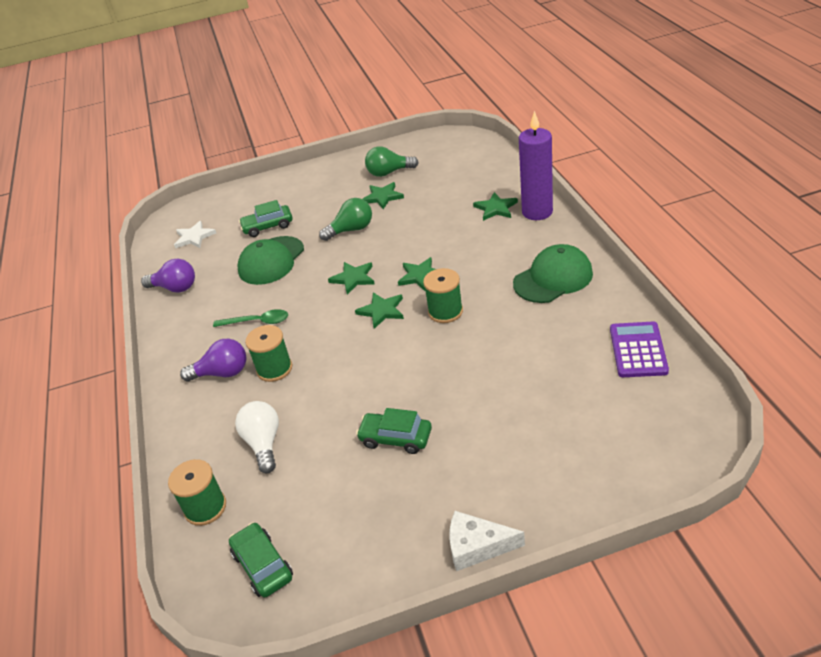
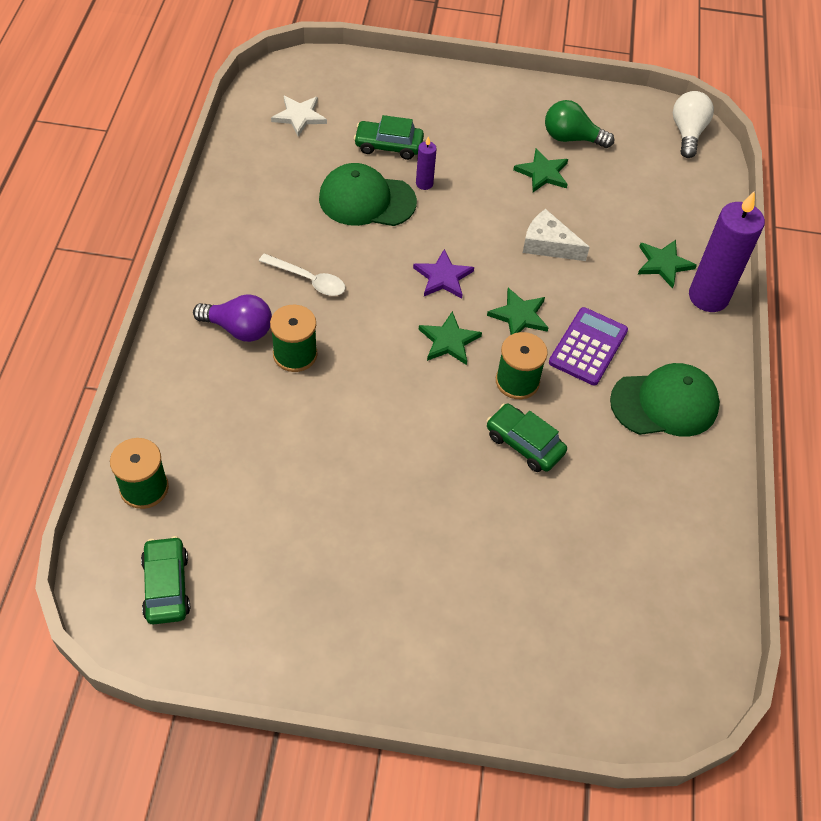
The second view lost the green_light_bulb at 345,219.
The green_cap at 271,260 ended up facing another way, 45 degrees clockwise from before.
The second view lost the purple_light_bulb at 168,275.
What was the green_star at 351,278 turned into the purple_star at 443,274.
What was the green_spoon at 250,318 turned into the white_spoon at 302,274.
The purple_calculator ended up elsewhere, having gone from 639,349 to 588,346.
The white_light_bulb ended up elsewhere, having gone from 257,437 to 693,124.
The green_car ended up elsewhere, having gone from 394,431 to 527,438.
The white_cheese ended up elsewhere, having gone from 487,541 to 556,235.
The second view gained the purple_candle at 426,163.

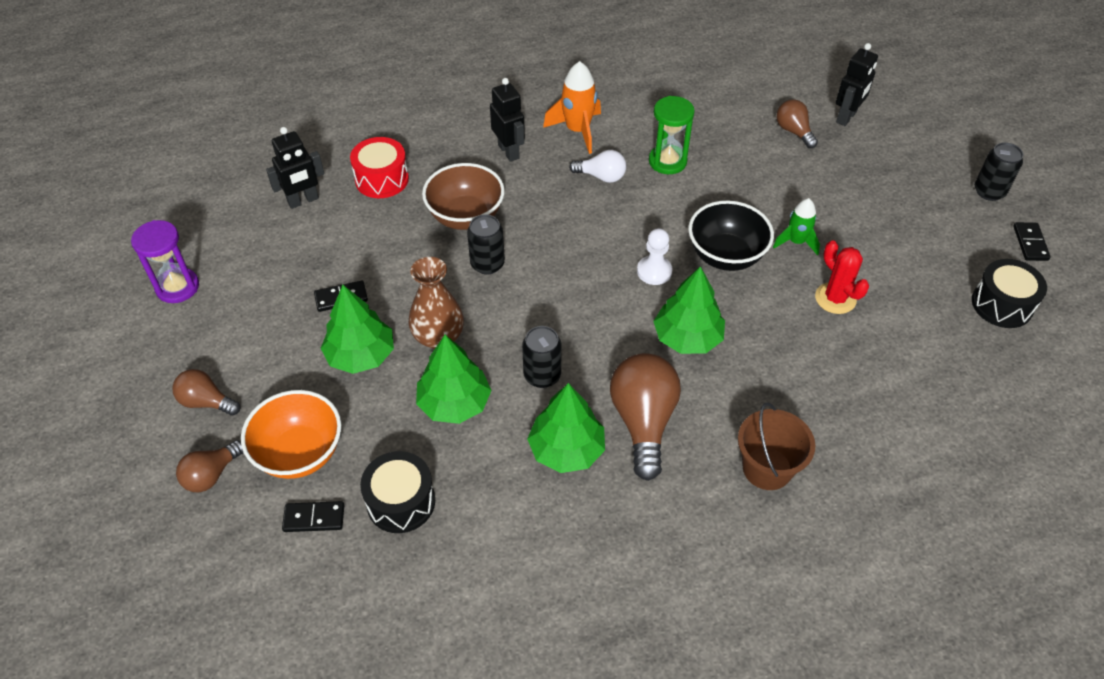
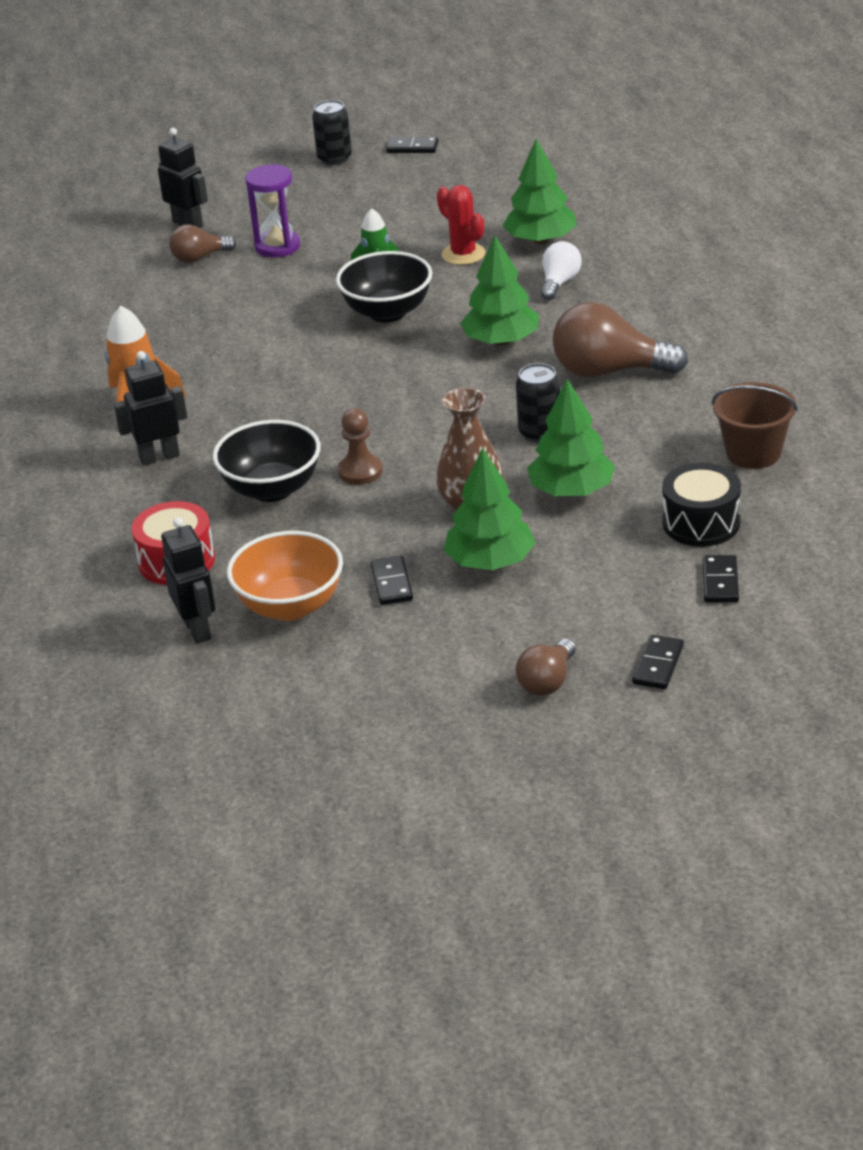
The second view lost the green_hourglass at 672,135.
The white_light_bulb ended up elsewhere, having gone from 597,166 to 561,270.
What was the brown_bowl at 463,196 turned into the black_bowl at 267,461.
Where the black_can stood at 486,244, the brown_pawn came to stand at 360,446.
The purple_hourglass ended up elsewhere, having gone from 165,261 to 272,210.
The second view lost the white_pawn at 654,256.
The red_cactus at 842,277 ended up facing another way, 75 degrees clockwise from before.
The second view lost the black_drum at 1009,293.
The green_tree ended up elsewhere, having gone from 566,428 to 540,191.
The orange_bowl ended up elsewhere, having gone from 291,434 to 285,576.
The brown_bucket ended up elsewhere, having gone from 776,446 to 755,425.
Where the brown_light_bulb stood at 209,466, the black_domino came to stand at 658,662.

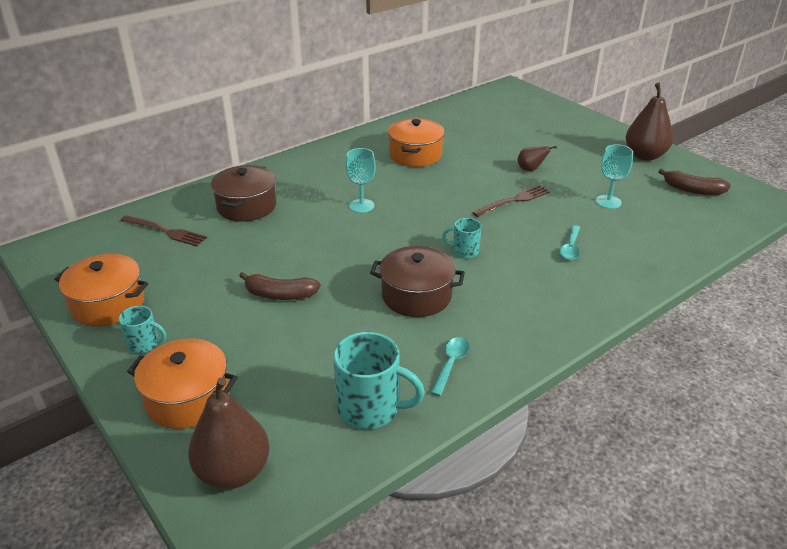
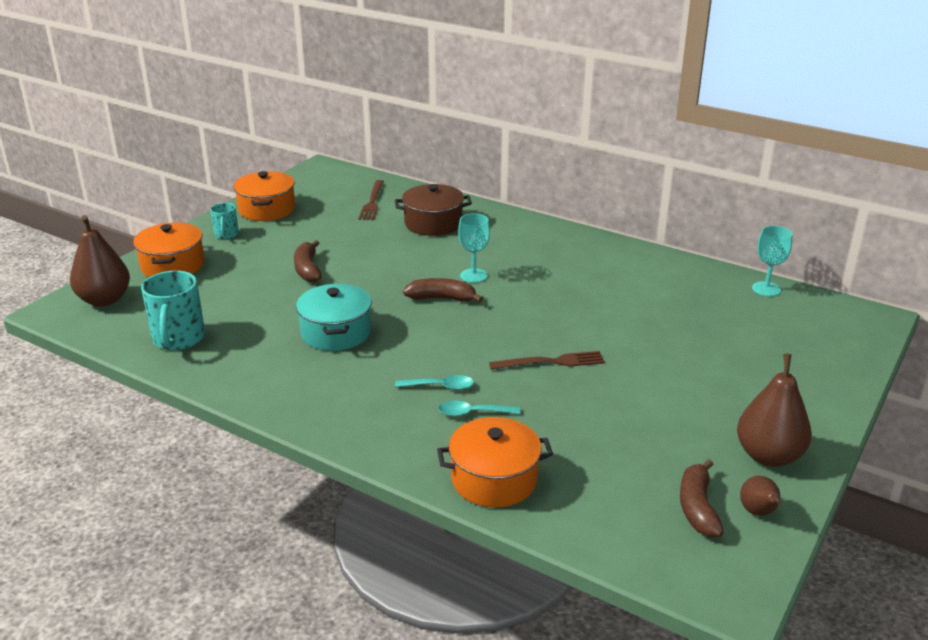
The orange_pot ended up elsewhere, having gone from 416,142 to 495,462.
The turquoise_goblet ended up elsewhere, having gone from 614,176 to 772,261.
The brown_pear ended up elsewhere, having gone from 537,158 to 761,496.
The brown_fork at 511,201 ended up facing another way, 45 degrees counterclockwise from before.
The second view lost the turquoise_mug at 462,238.
What was the brown_pot at 417,281 turned into the turquoise_pot at 334,317.
The turquoise_spoon ended up elsewhere, having gone from 450,366 to 434,382.
The second view gained the brown_banana at 443,290.

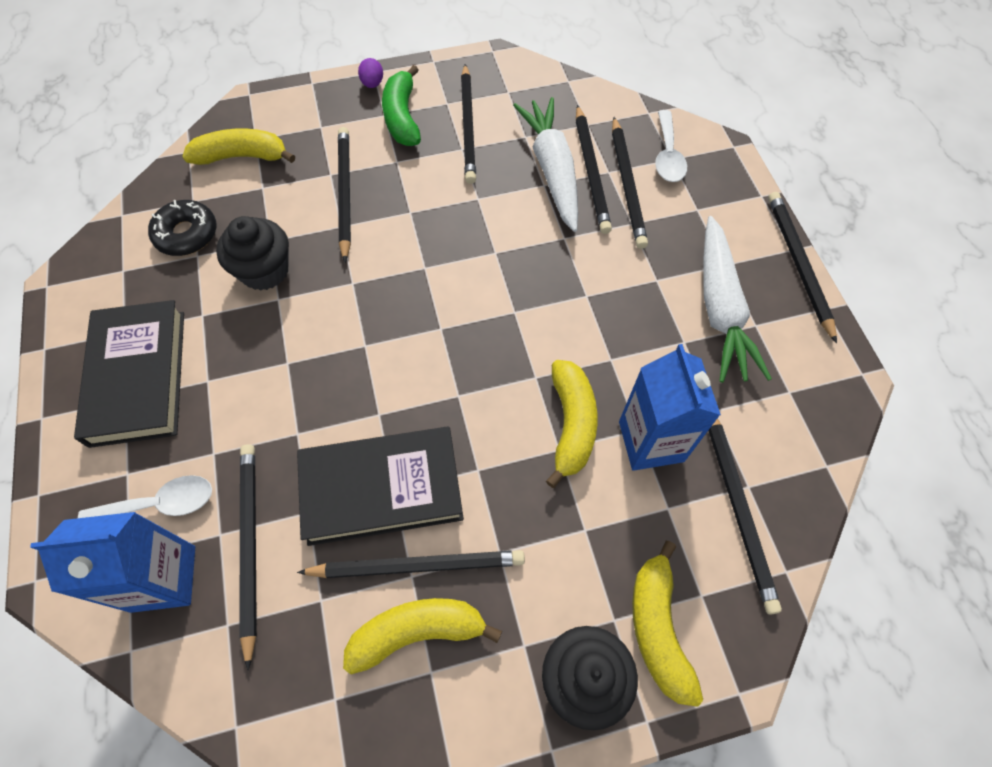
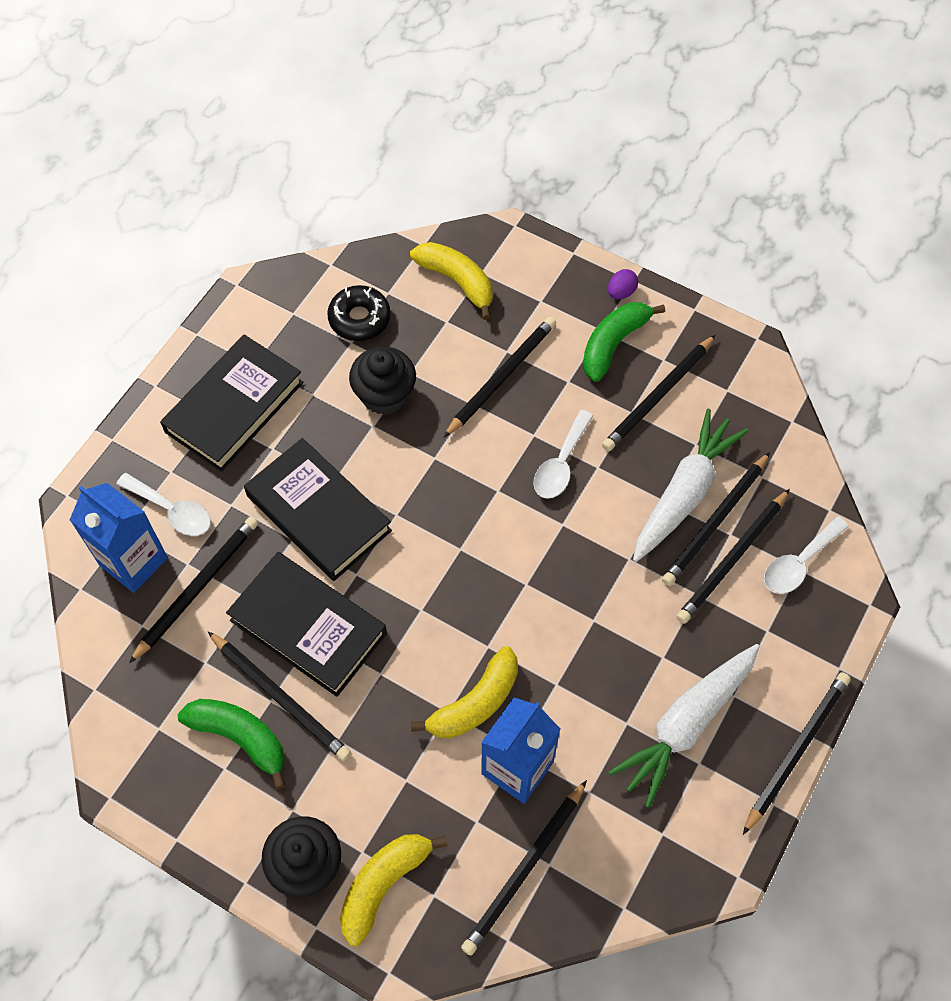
What was the yellow_banana at 422,636 turned into the green_banana at 232,744.
The second view gained the white_spoon at 563,454.
The second view gained the black_book at 318,509.

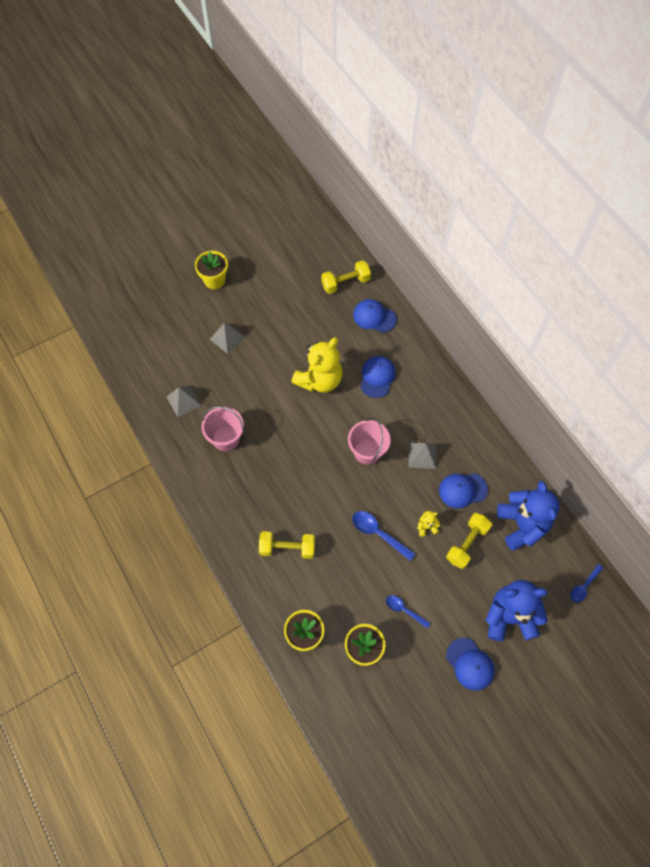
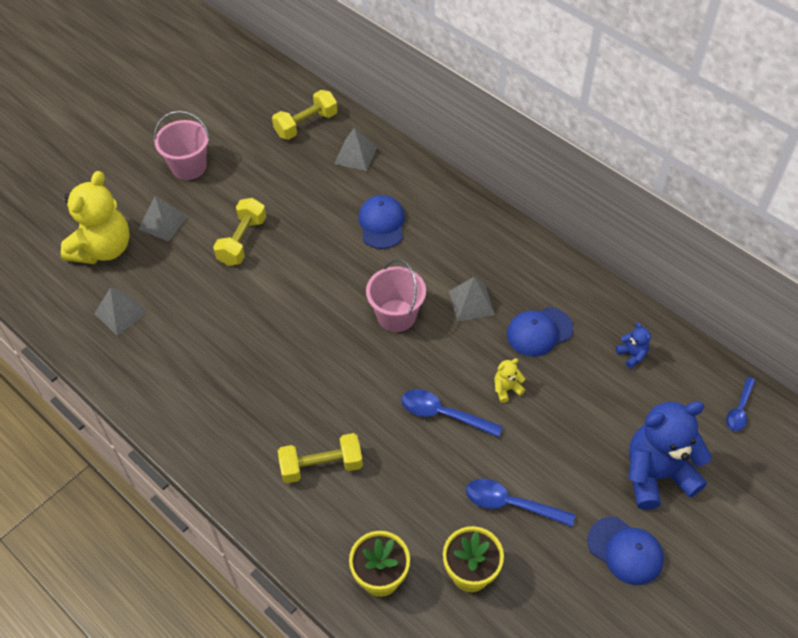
The second view lost the yellow_flower_pot at 211,270.
Where the blue_cap stood at 375,316, the grey_pyramid came to stand at 355,149.
The yellow_teddy_bear ended up elsewhere, having gone from 317,365 to 95,217.
The pink_bucket ended up elsewhere, having gone from 222,428 to 182,145.
The size of the blue_teddy_bear at 528,516 changed by a factor of 0.41.
The yellow_dumbbell ended up elsewhere, having gone from 469,541 to 239,232.
The size of the blue_spoon at 408,612 changed by a factor of 1.52.

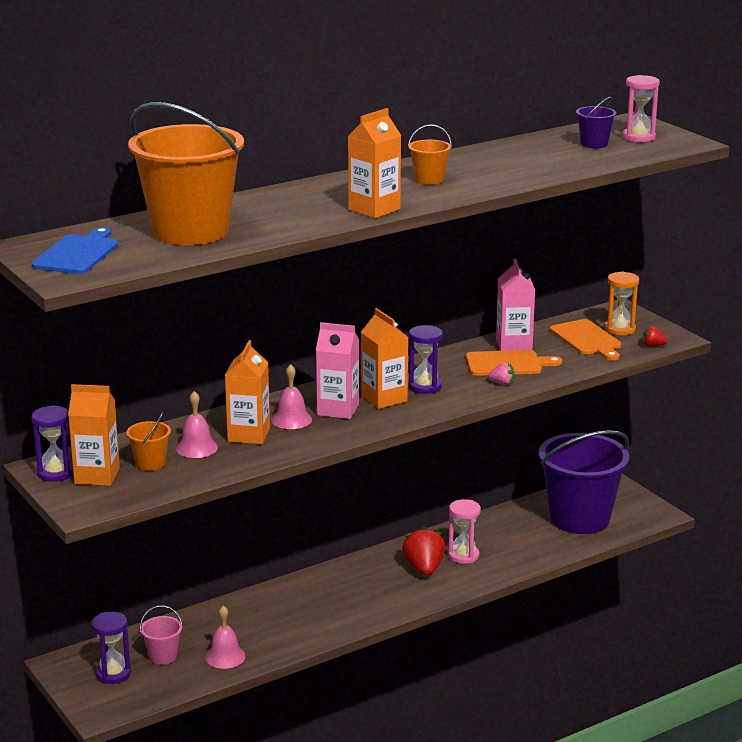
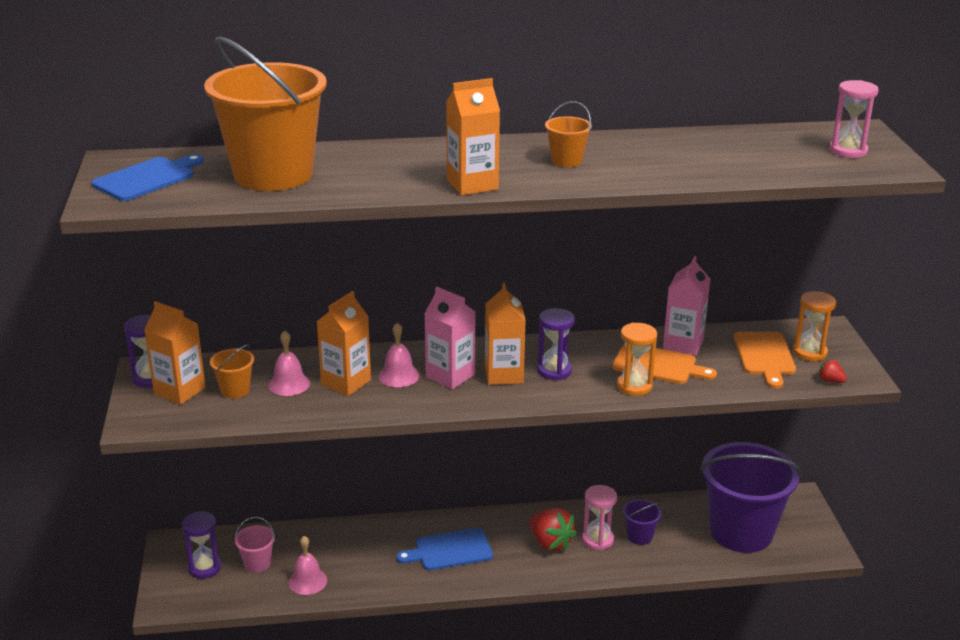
The purple_bucket ended up elsewhere, having gone from 596,122 to 642,522.
Where the pink_strawberry stood at 501,374, the orange_hourglass came to stand at 637,359.
The red_strawberry at 423,551 ended up facing another way, 120 degrees clockwise from before.
The second view gained the blue_cutting_board at 444,549.

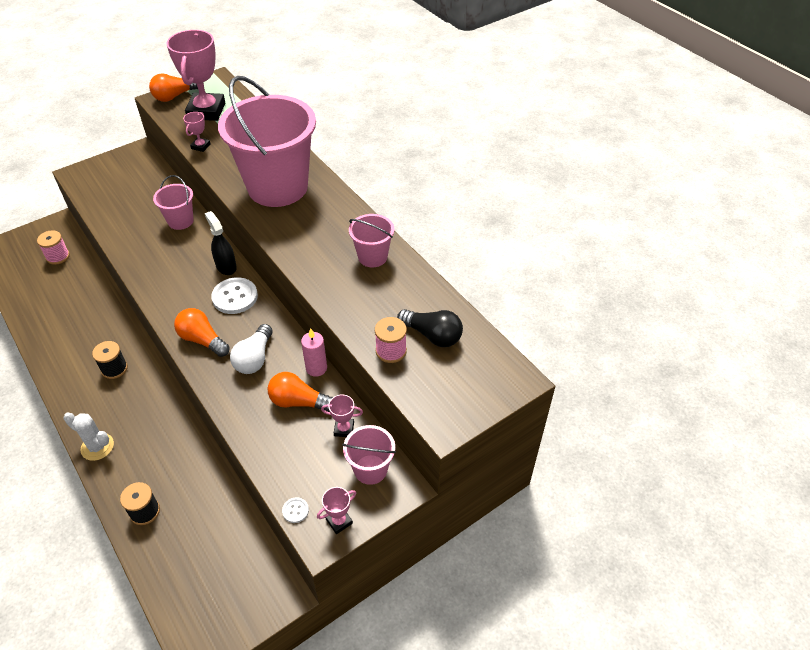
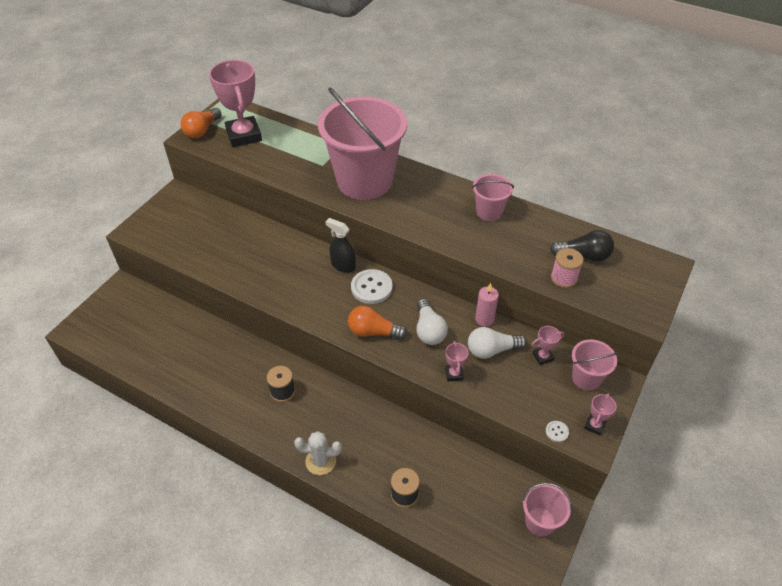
The pink_trophy ended up elsewhere, having gone from 197,132 to 456,361.
The pink_bucket ended up elsewhere, having gone from 173,202 to 547,510.
The second view lost the pink_spool at 53,247.
What was the orange_light_bulb at 300,392 turned into the white_light_bulb at 497,343.

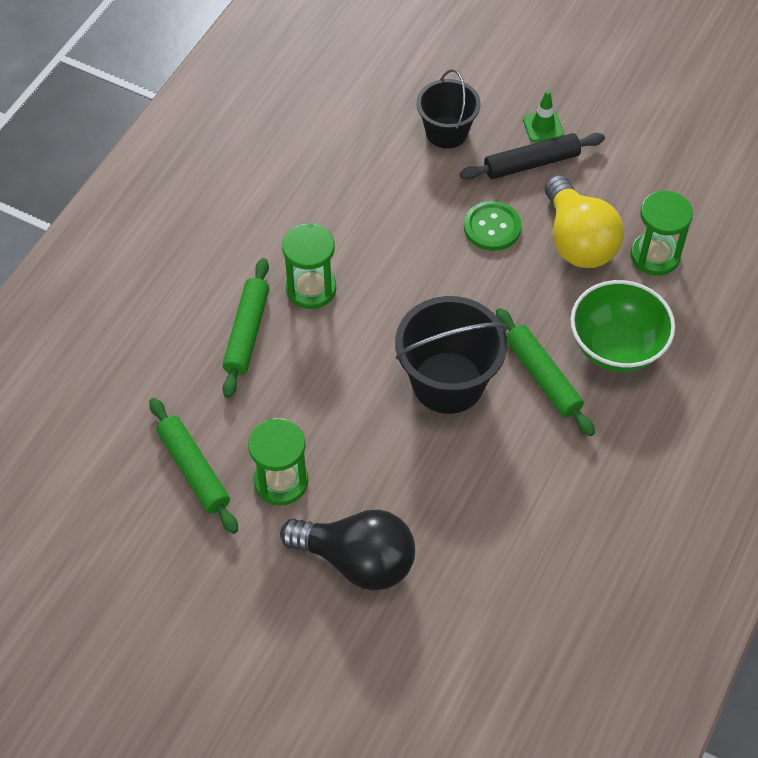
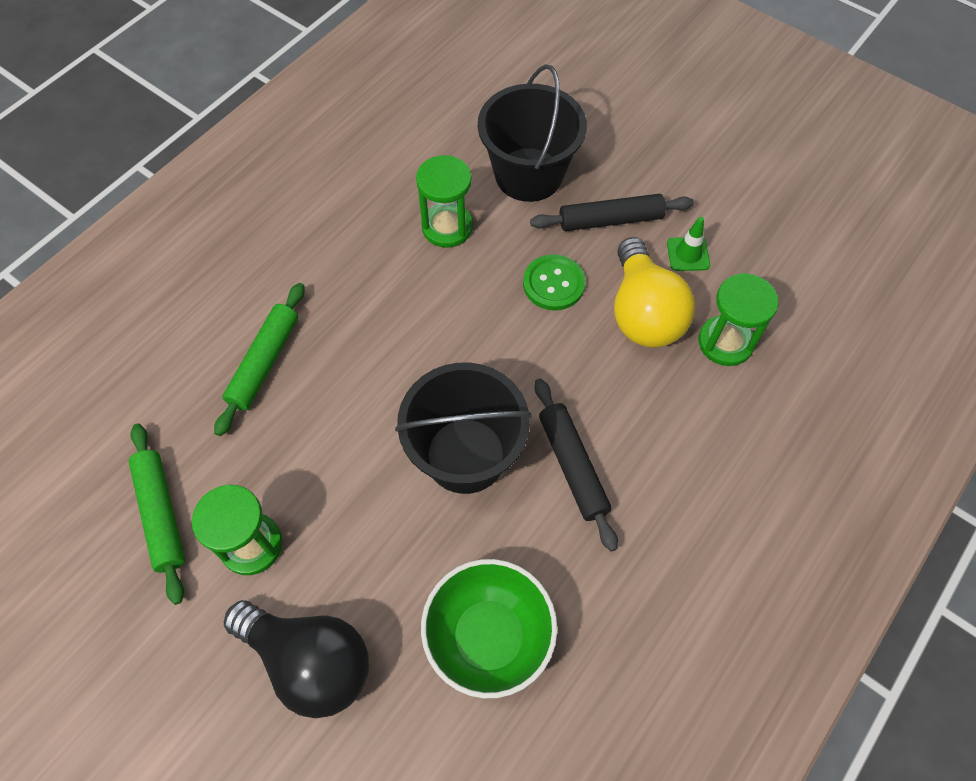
The size of the black_bucket at 449,109 changed by a factor of 1.54.
The green_traffic_cone ended up elsewhere, having gone from 543,116 to 688,244.
The green_hourglass ended up elsewhere, having gone from 309,266 to 444,201.
The green_bowl ended up elsewhere, having gone from 623,326 to 489,628.
What was the green_rolling_pin at 545,372 turned into the black_rolling_pin at 576,464.

